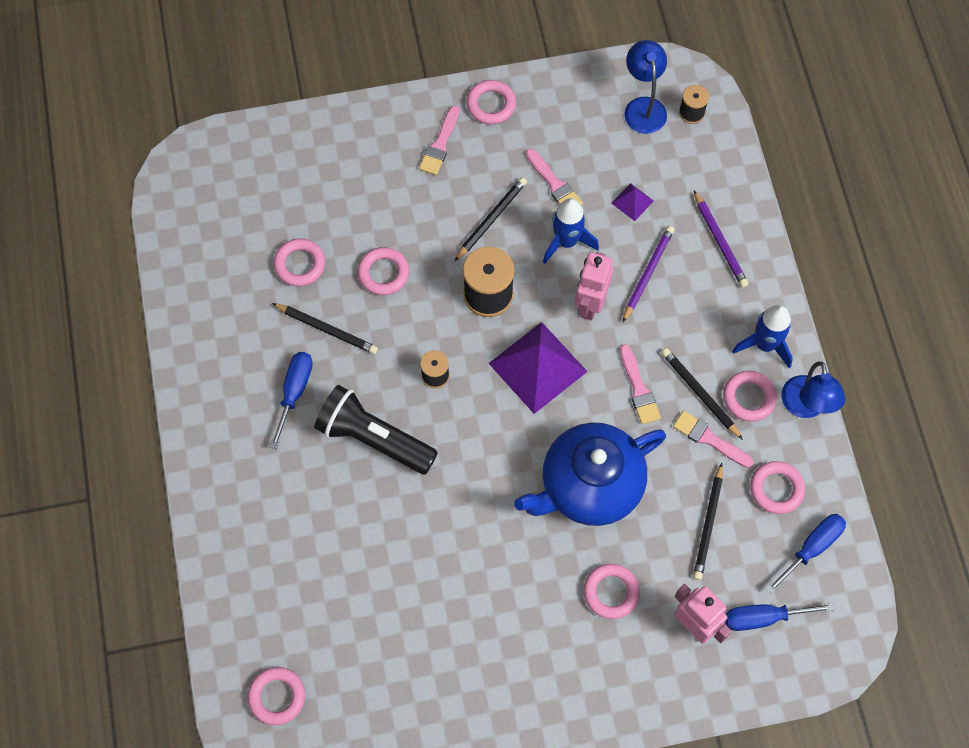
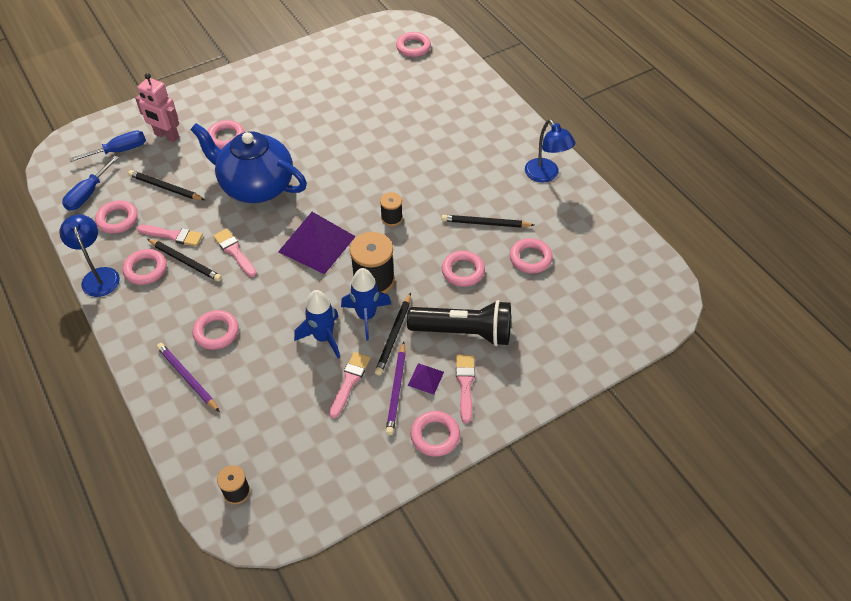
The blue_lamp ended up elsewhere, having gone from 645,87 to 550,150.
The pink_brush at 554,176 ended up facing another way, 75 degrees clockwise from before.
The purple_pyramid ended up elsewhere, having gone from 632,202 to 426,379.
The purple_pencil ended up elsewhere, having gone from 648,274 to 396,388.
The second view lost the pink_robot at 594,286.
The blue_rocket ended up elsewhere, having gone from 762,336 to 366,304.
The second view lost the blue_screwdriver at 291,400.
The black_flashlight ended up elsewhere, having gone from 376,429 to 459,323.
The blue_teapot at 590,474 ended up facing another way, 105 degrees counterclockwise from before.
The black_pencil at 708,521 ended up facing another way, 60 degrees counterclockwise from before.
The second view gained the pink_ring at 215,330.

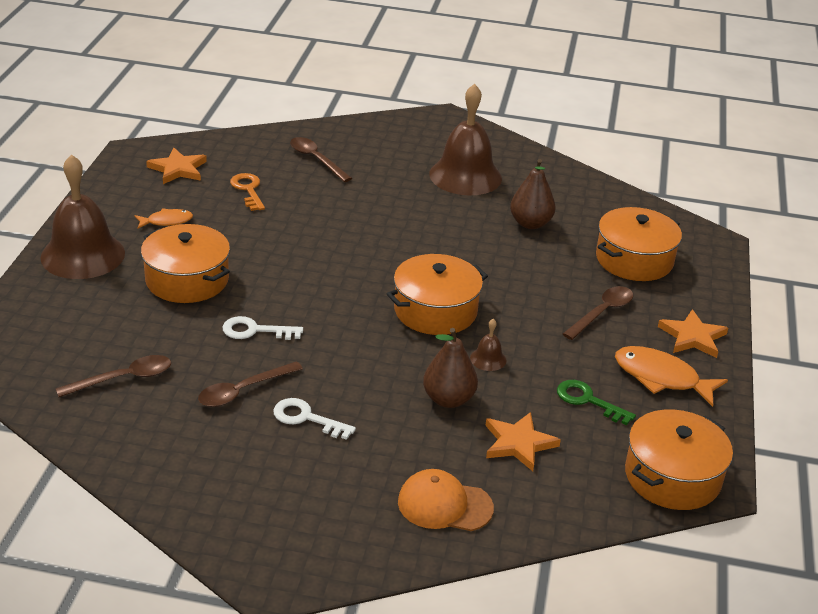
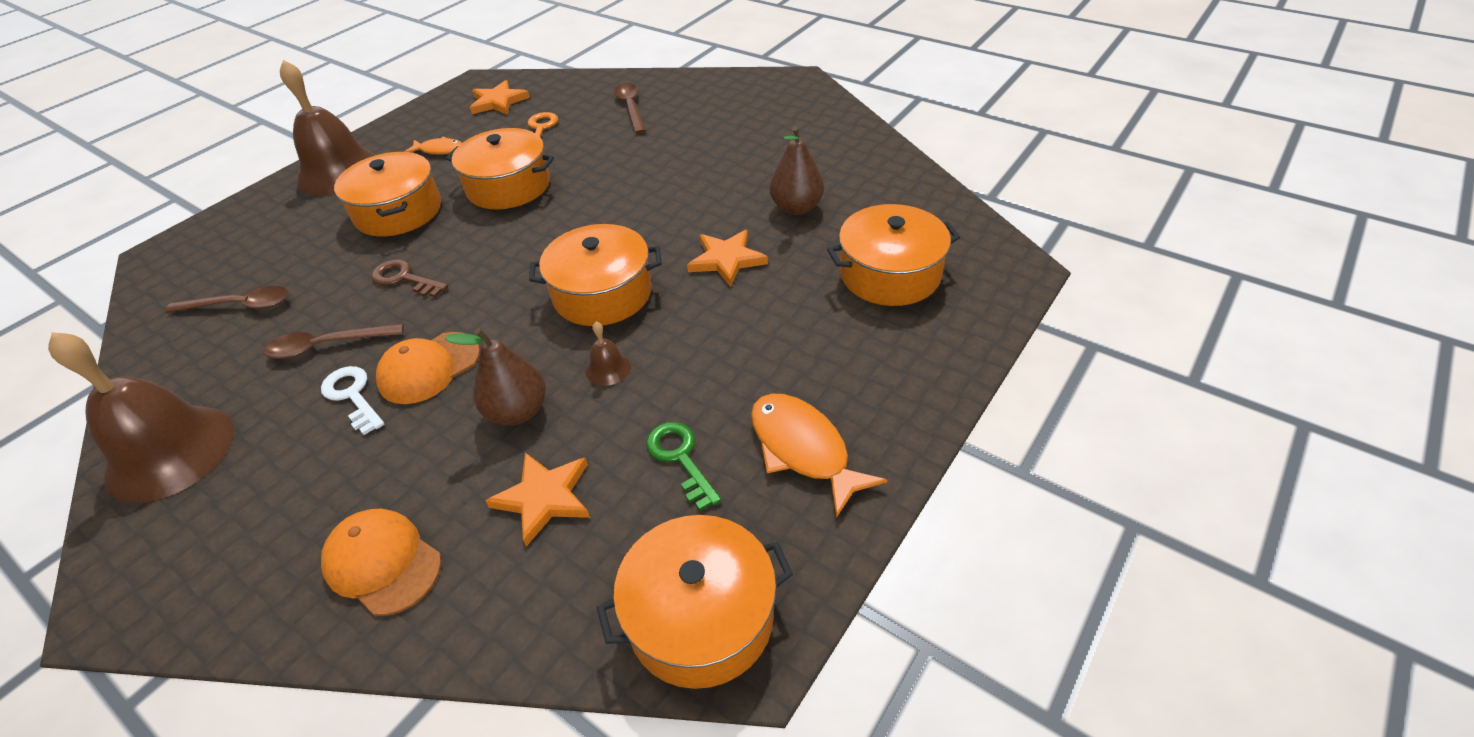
The brown_bell ended up elsewhere, having gone from 465,139 to 141,417.
The second view lost the brown_spoon at 598,313.
The orange_star ended up elsewhere, having gone from 693,333 to 727,258.
What was the white_key at 263,328 turned into the brown_key at 409,278.
The second view gained the orange_pot at 500,168.
The second view gained the orange_cap at 428,368.

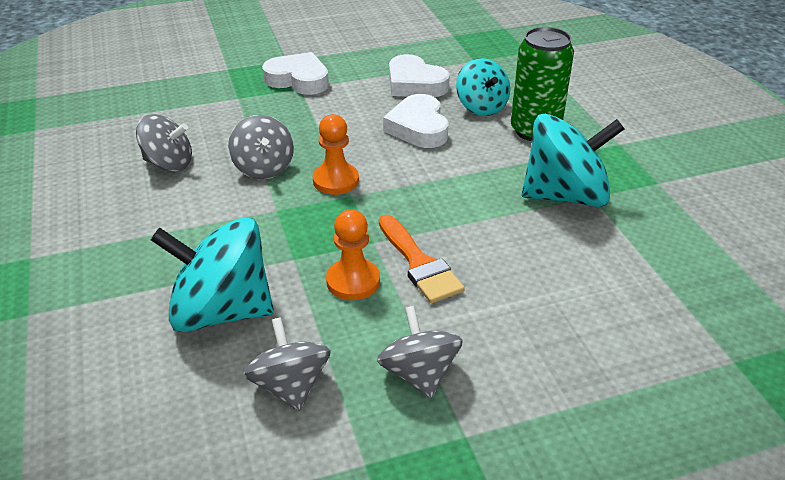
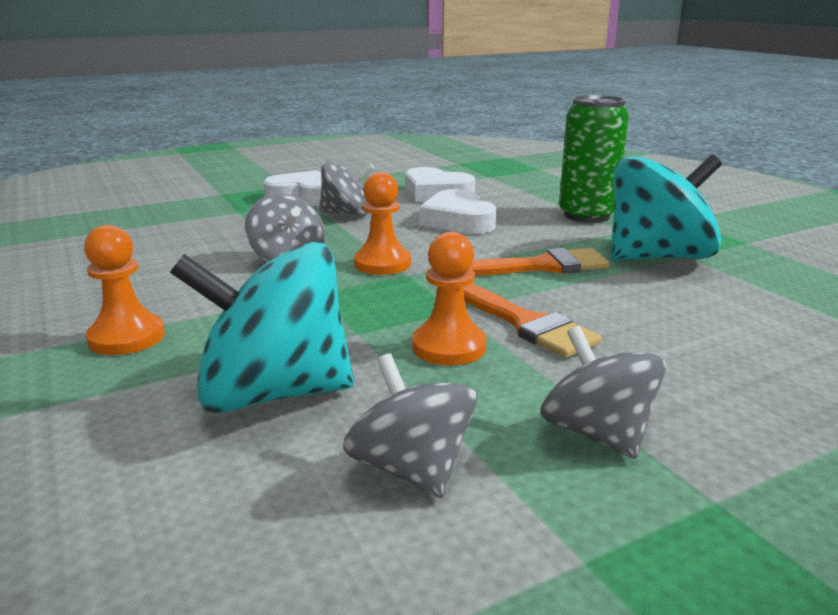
The second view lost the turquoise_spinning_top at 483,87.
The grey_spinning_top ended up elsewhere, having gone from 164,143 to 347,188.
The second view gained the orange_pawn at 124,290.
The second view gained the orange_brush at 540,262.

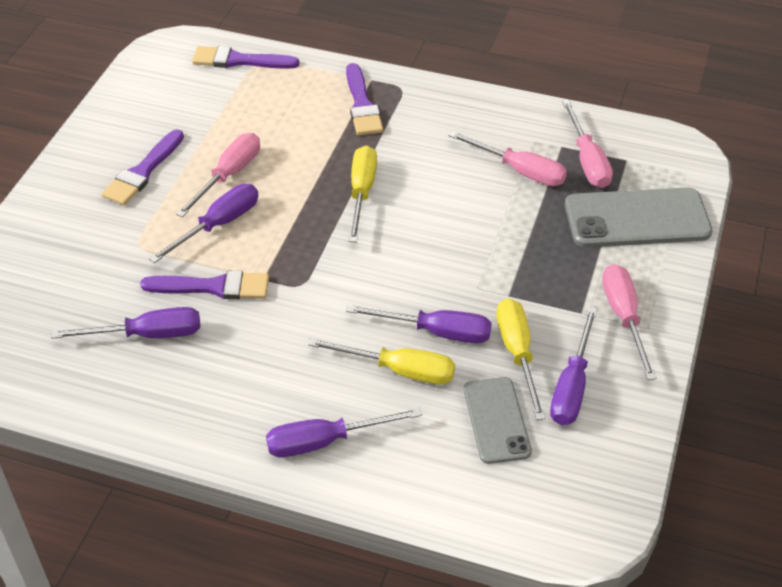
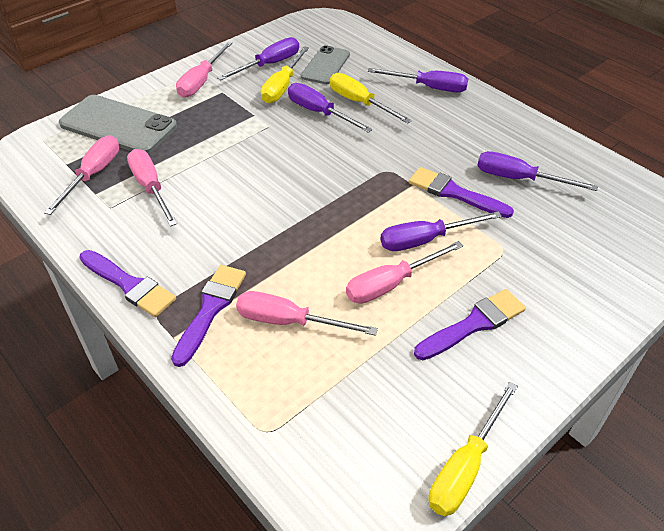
The purple_brush ended up elsewhere, having gone from 245,57 to 127,283.
The yellow_screwdriver ended up elsewhere, having gone from 363,193 to 473,449.
The second view gained the pink_screwdriver at 307,313.

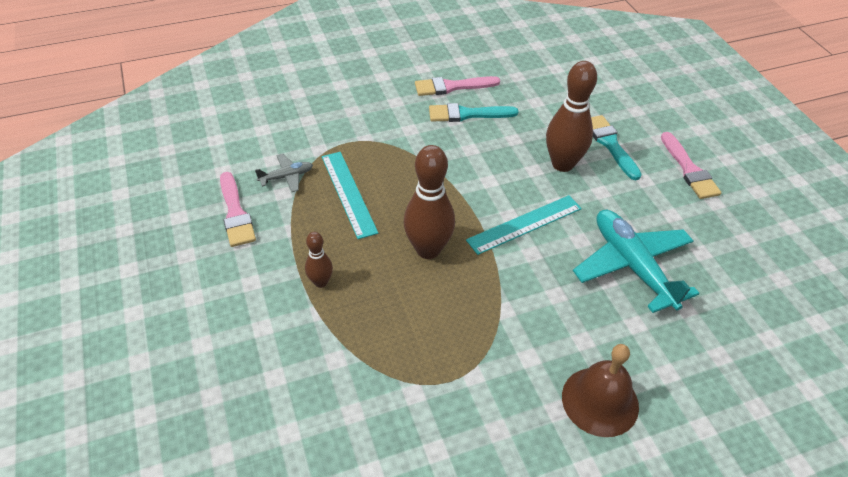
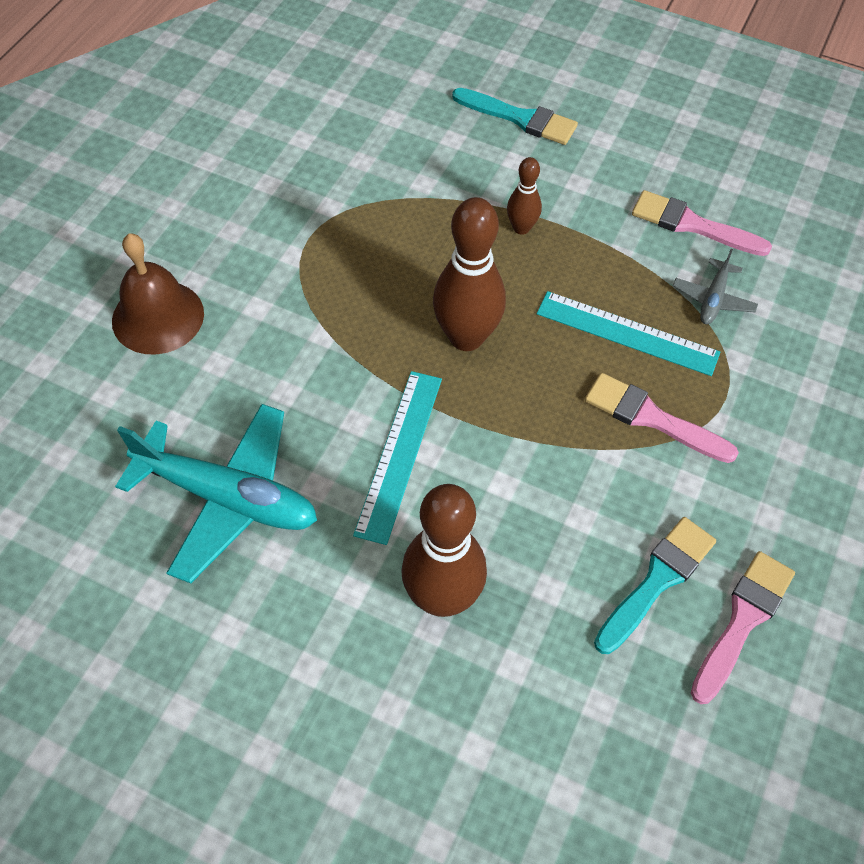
The turquoise_brush ended up elsewhere, having gone from 616,147 to 515,116.
The pink_brush ended up elsewhere, having gone from 691,165 to 662,418.

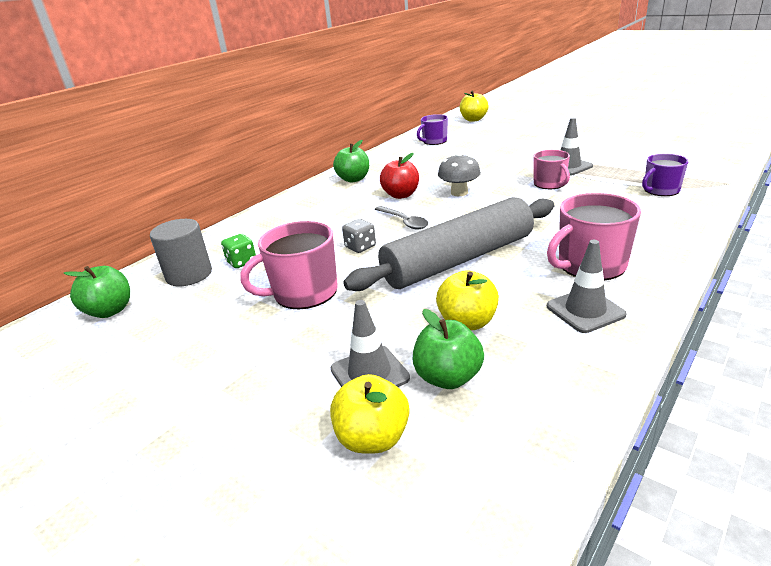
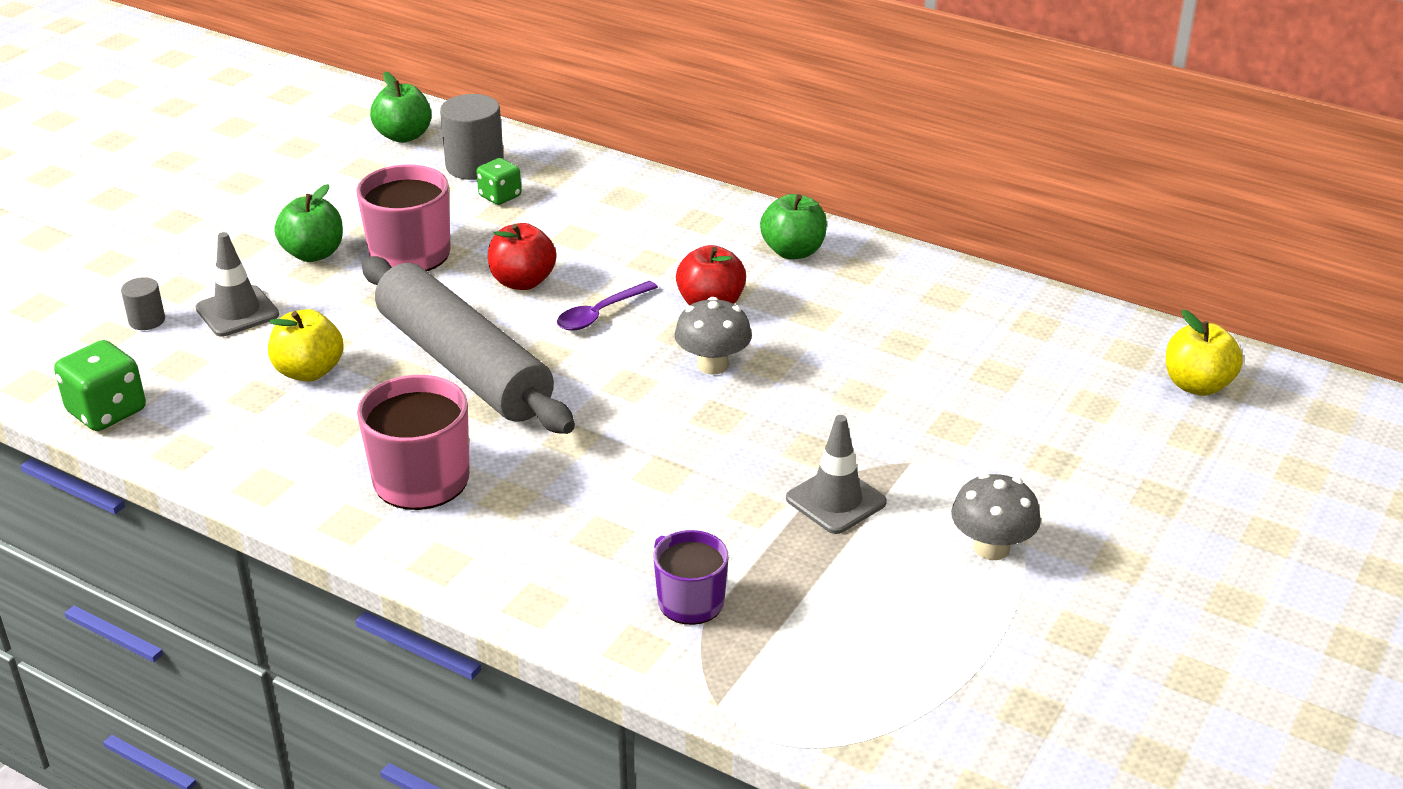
The second view lost the purple_mug at 432,129.
The second view lost the pink_mug at 551,169.
What was the grey_spoon at 401,218 turned into the purple_spoon at 607,306.
Where the grey_dice stood at 359,236, the red_apple came to stand at 522,256.
The second view lost the grey_traffic_cone at 587,286.
The green_apple ended up elsewhere, having gone from 448,349 to 308,223.
Where the yellow_apple stood at 370,414, the grey_cylinder came to stand at 143,303.
The second view gained the green_dice at 100,385.
The second view gained the grey_mushroom at 996,516.

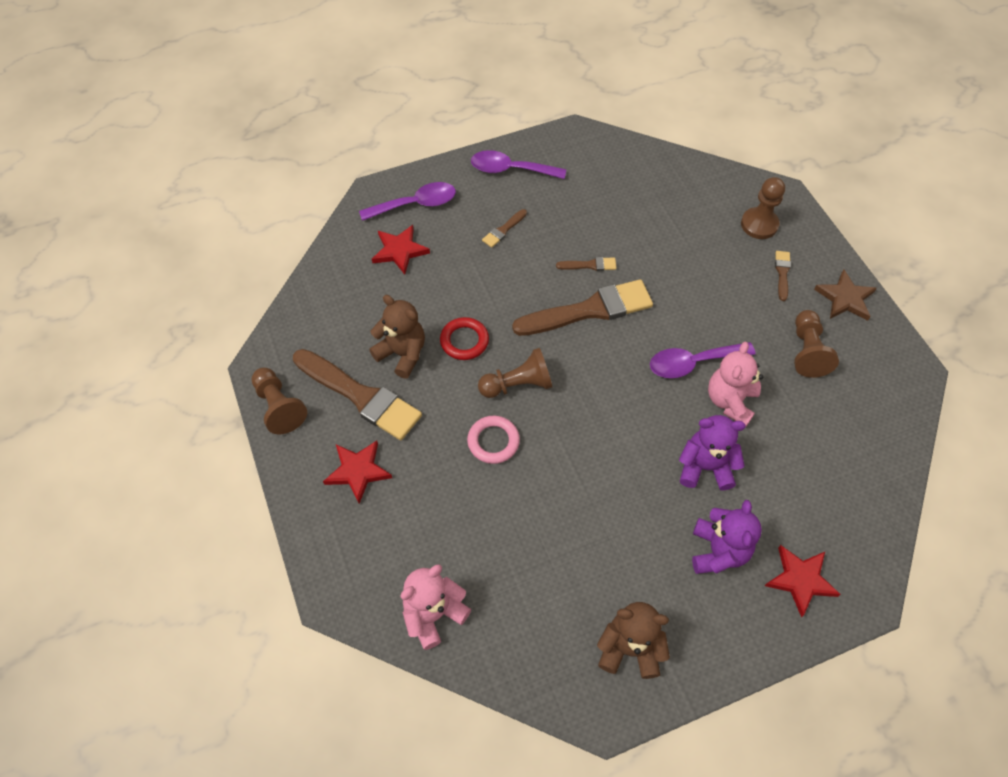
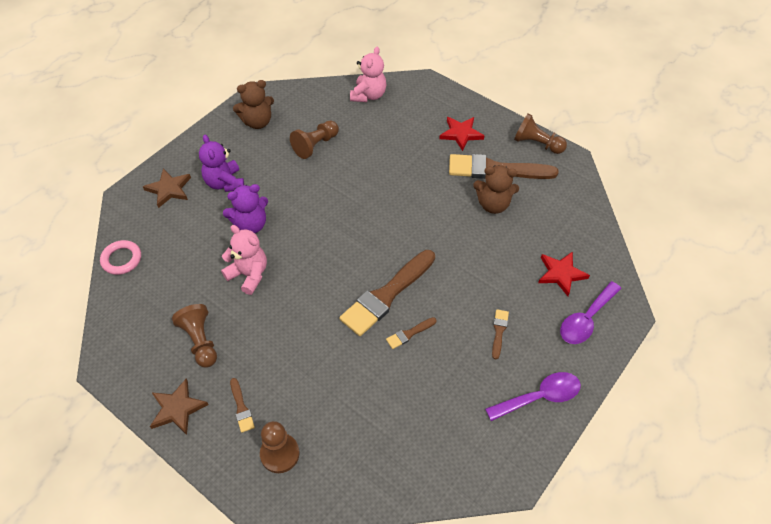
The second view lost the red_ring at 464,338.
The second view lost the purple_spoon at 702,360.
The pink_teddy_bear at 735,384 ended up facing another way, 45 degrees counterclockwise from before.
The brown_pawn ended up elsewhere, having gone from 515,373 to 314,139.
The pink_ring ended up elsewhere, having gone from 493,440 to 120,257.
What was the red_star at 803,581 turned into the brown_star at 167,188.

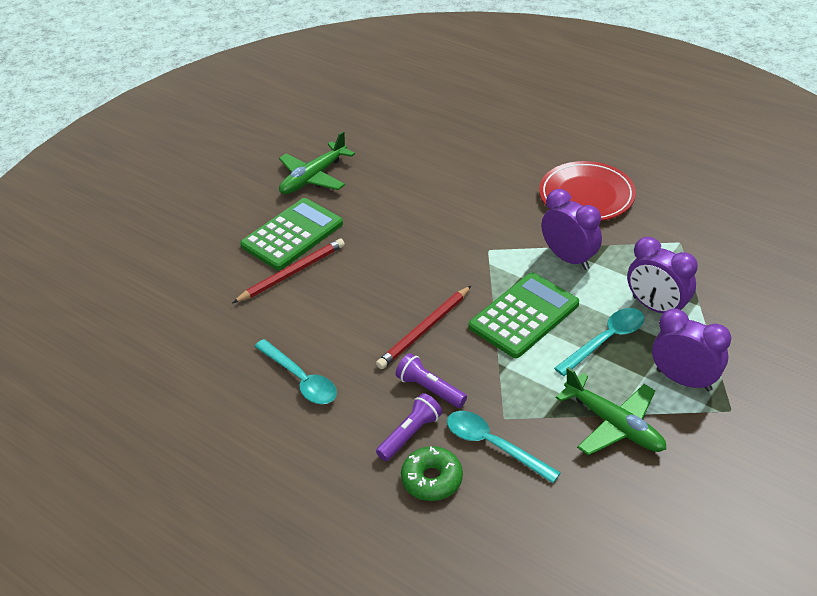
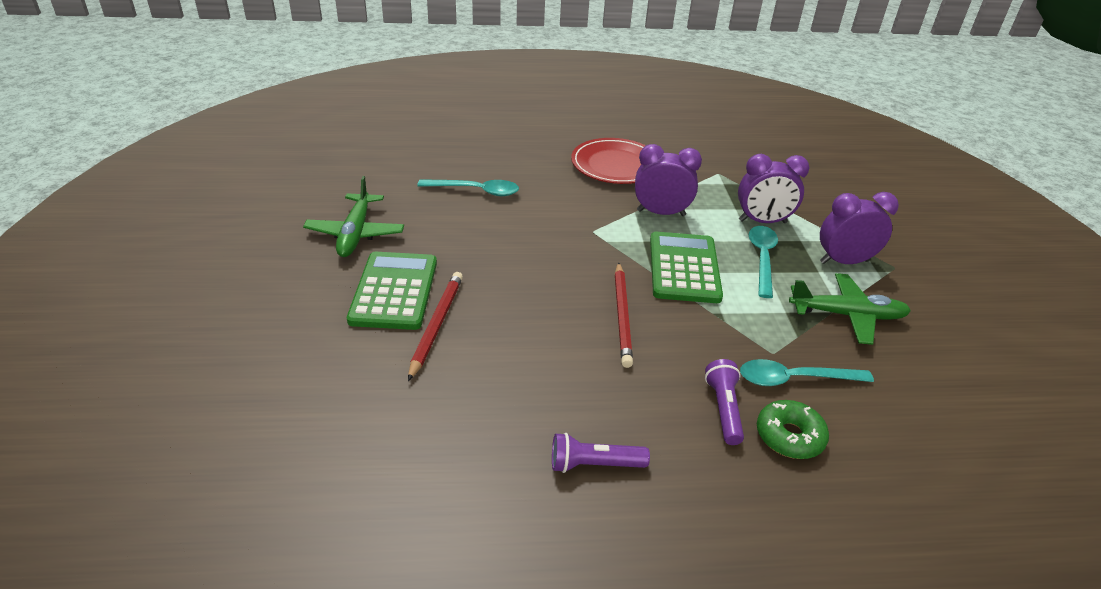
The turquoise_spoon ended up elsewhere, having gone from 295,371 to 468,187.
The purple_flashlight ended up elsewhere, having gone from 431,380 to 601,453.

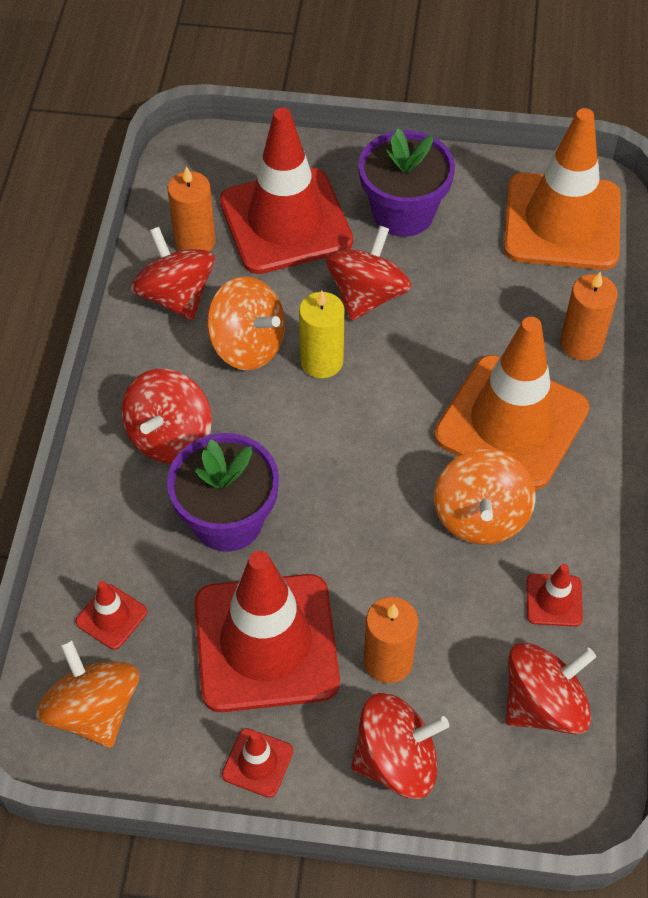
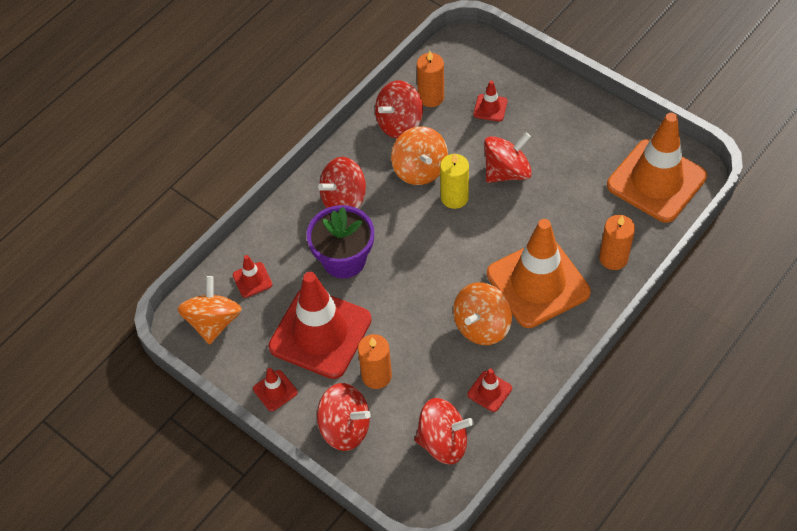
The size of the red_traffic_cone at 286,191 changed by a factor of 0.41.
The second view lost the purple_flower_pot at 406,182.
The red_spinning_top at 172,274 ended up facing another way, 135 degrees counterclockwise from before.

